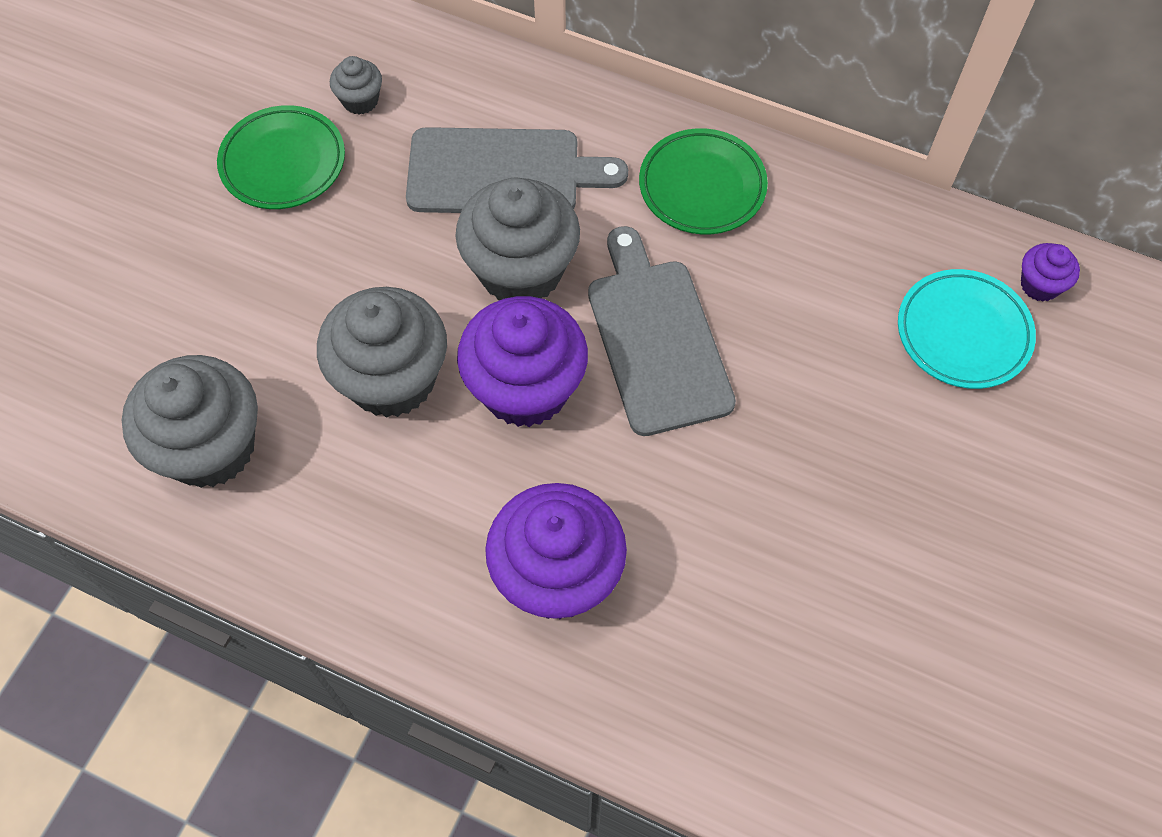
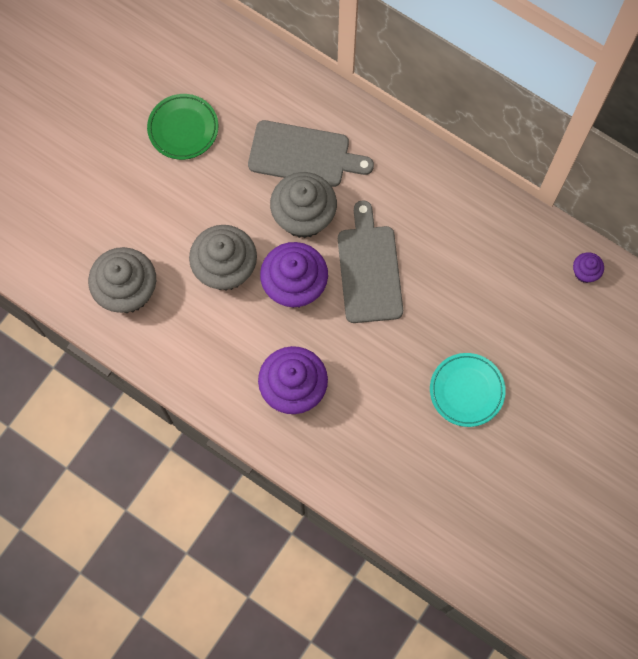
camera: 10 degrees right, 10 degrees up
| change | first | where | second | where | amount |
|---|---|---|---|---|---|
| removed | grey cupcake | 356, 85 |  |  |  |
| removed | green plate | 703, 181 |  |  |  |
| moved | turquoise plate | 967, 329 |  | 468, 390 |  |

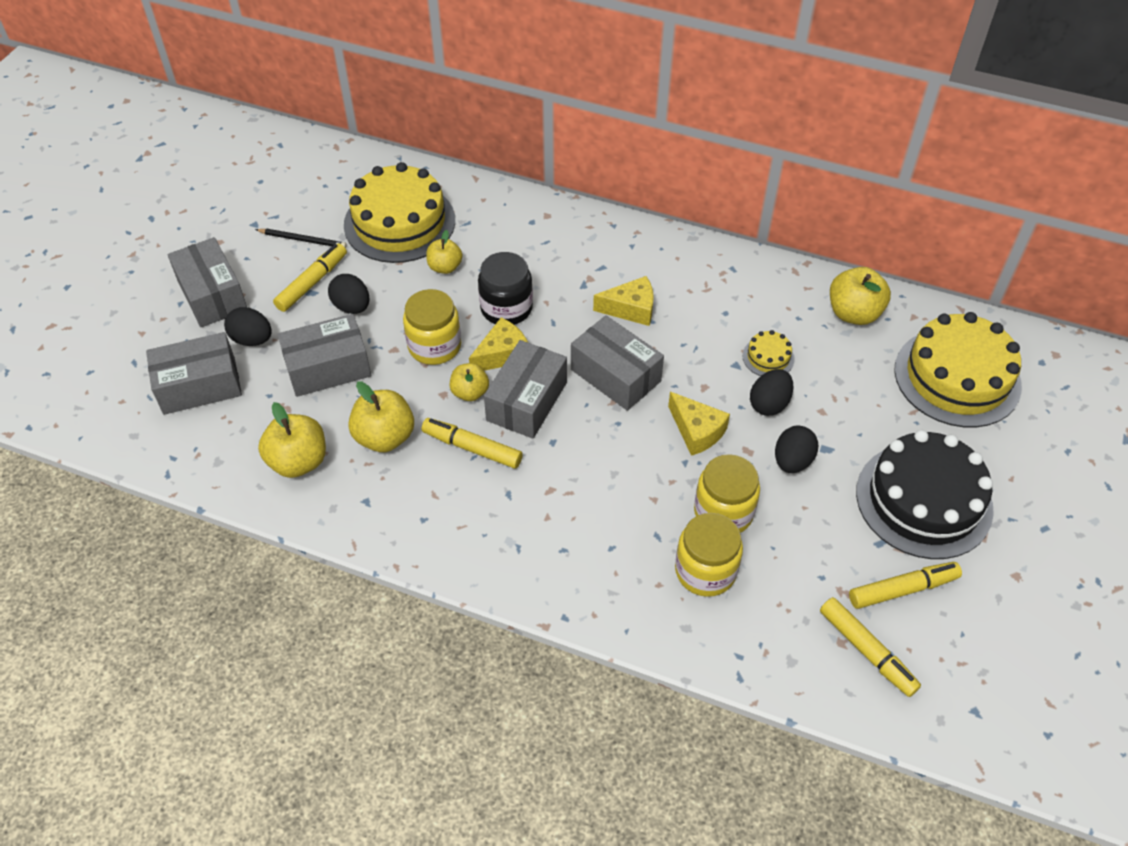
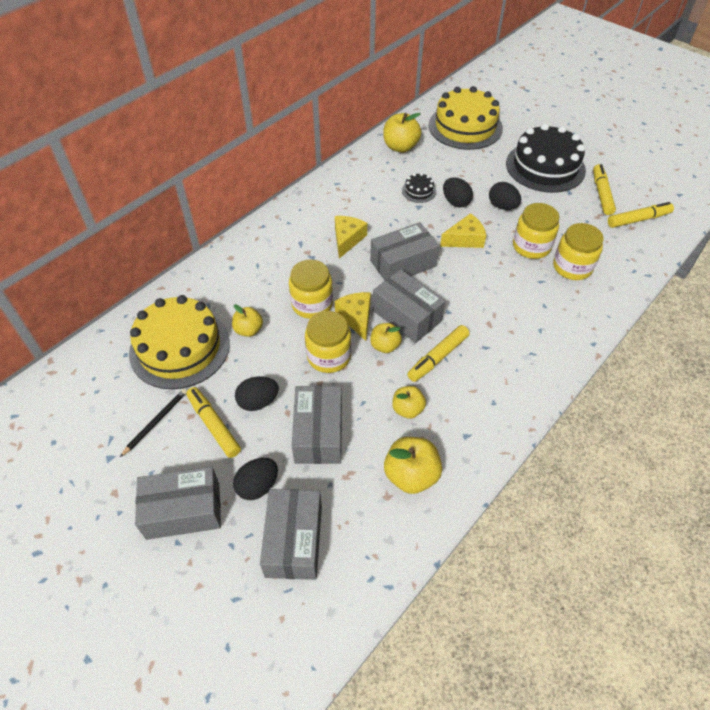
camera: 70 degrees left, 0 degrees up
| change | first | where | second | where | amount |
|---|---|---|---|---|---|
| recoloured | black jar | 505, 288 | yellow jar | 311, 289 |  |
| recoloured | yellow cake | 768, 353 | black cake | 419, 188 |  |
| resized | yellow apple | 381, 416 |  | 409, 402 | x0.63 |

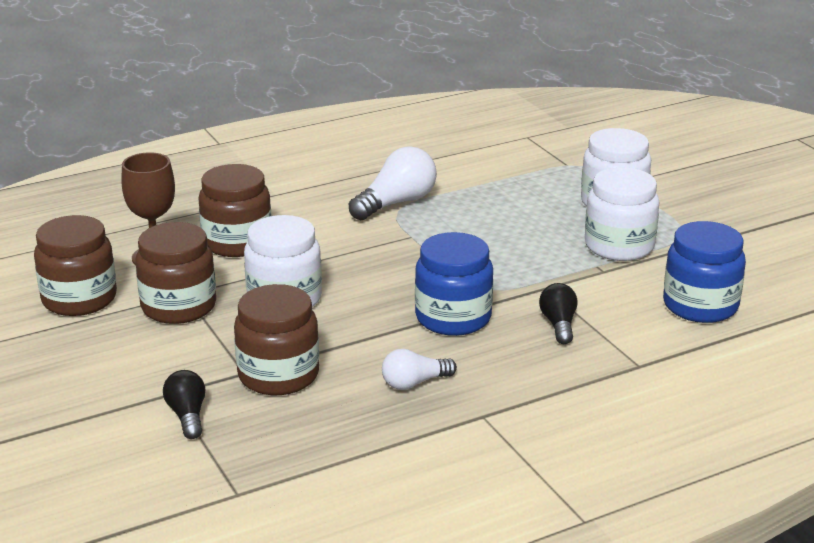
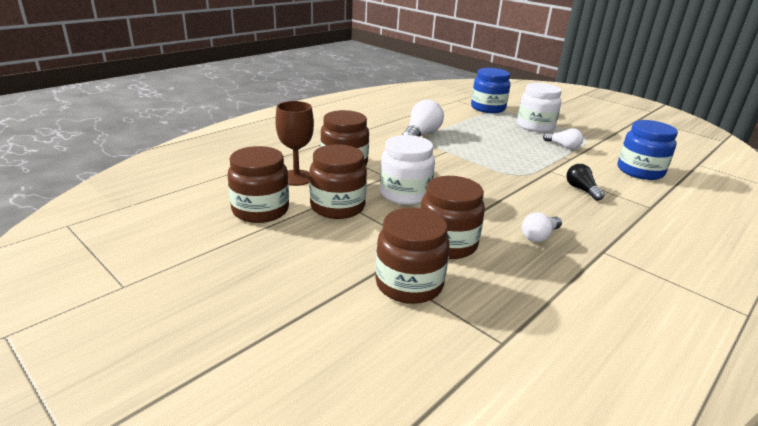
camera: 20 degrees left, 0 degrees up
| change | first | where | second | where | amount |
|---|---|---|---|---|---|
| moved | blue jar | 454, 284 |  | 490, 90 |  |
| replaced | black light bulb | 184, 404 | brown jar | 412, 256 |  |
| replaced | white jar | 622, 214 | white light bulb | 563, 138 |  |

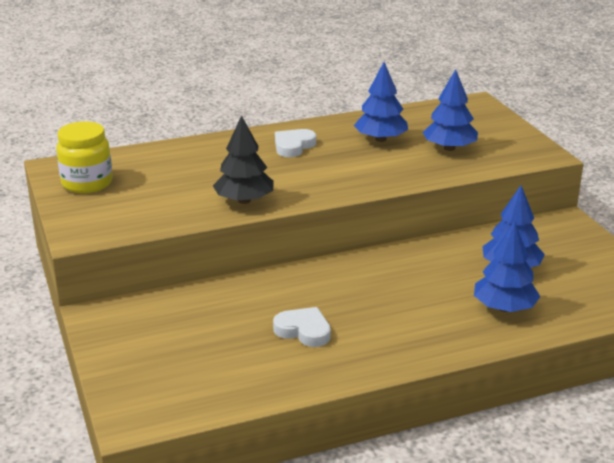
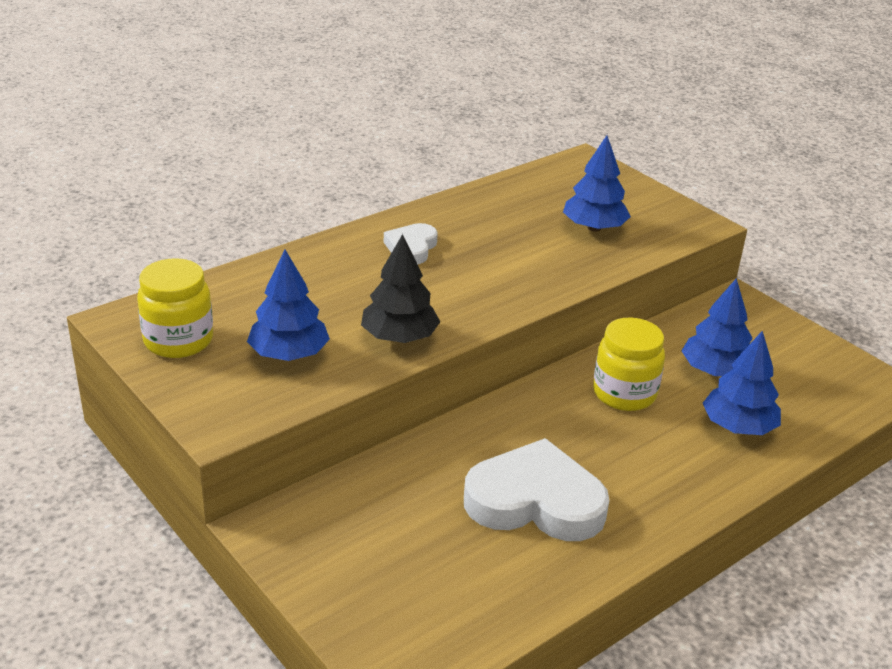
camera: 20 degrees left, 5 degrees up
| change | first | where | second | where | amount |
|---|---|---|---|---|---|
| added |  |  | yellow jar | 629, 364 |  |
| moved | blue tree | 381, 102 |  | 288, 305 |  |
| resized | white heart | 302, 327 |  | 537, 489 | x1.87 |

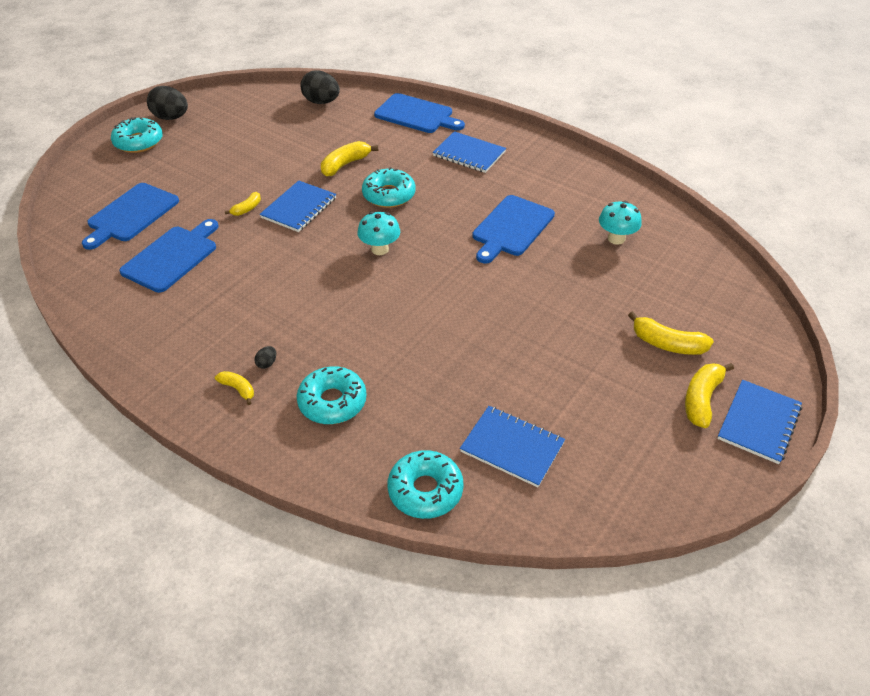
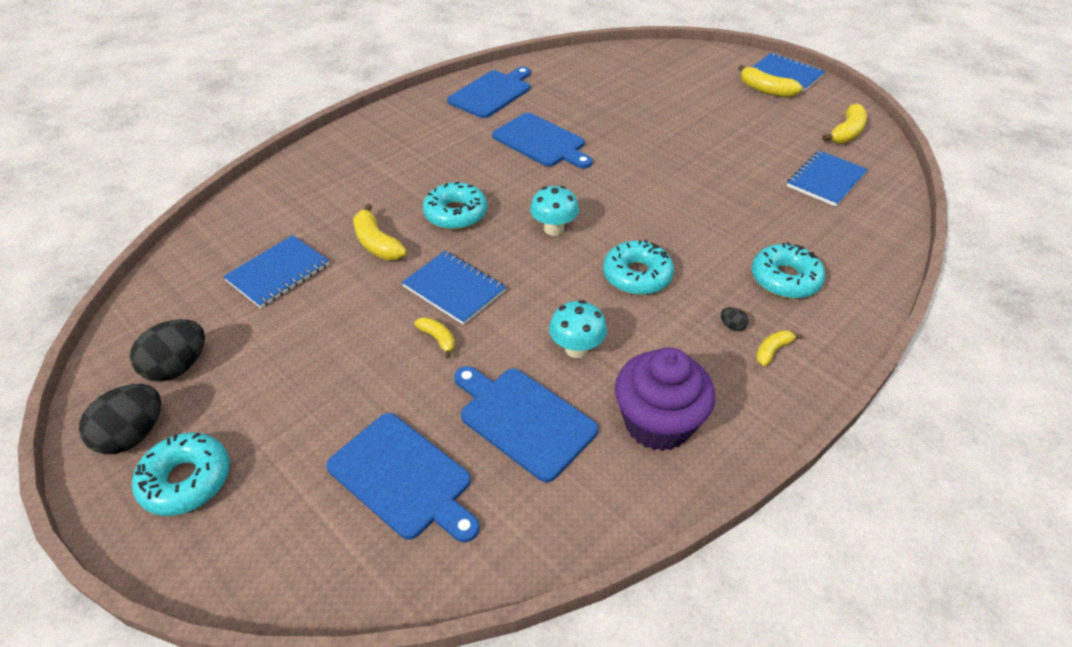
camera: 80 degrees left, 0 degrees up
| change | first | where | second | where | amount |
|---|---|---|---|---|---|
| added |  |  | purple cupcake | 665, 399 |  |
| moved | black egg | 320, 87 |  | 167, 350 |  |
| moved | blue cutting board | 419, 113 |  | 489, 92 |  |
| moved | turquoise donut | 426, 484 |  | 638, 267 |  |
| moved | blue notebook | 469, 152 |  | 276, 271 |  |
| moved | turquoise mushroom | 620, 223 |  | 578, 329 |  |
| moved | yellow banana | 671, 333 |  | 844, 123 |  |

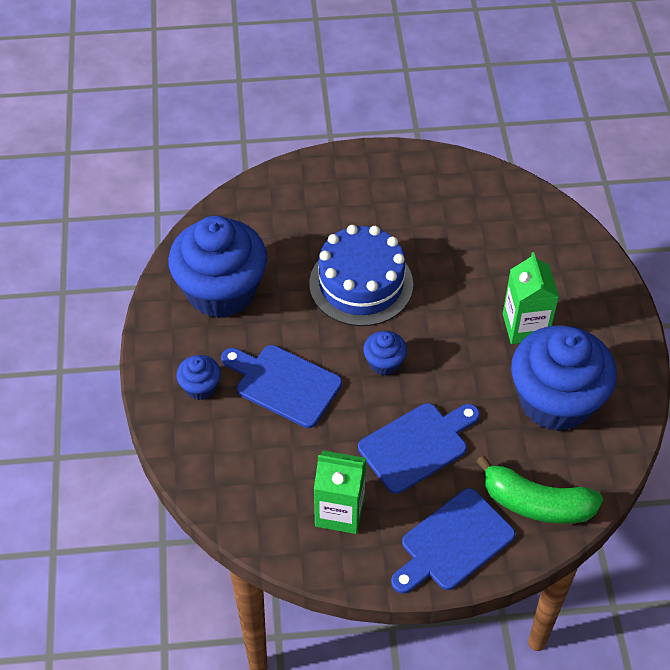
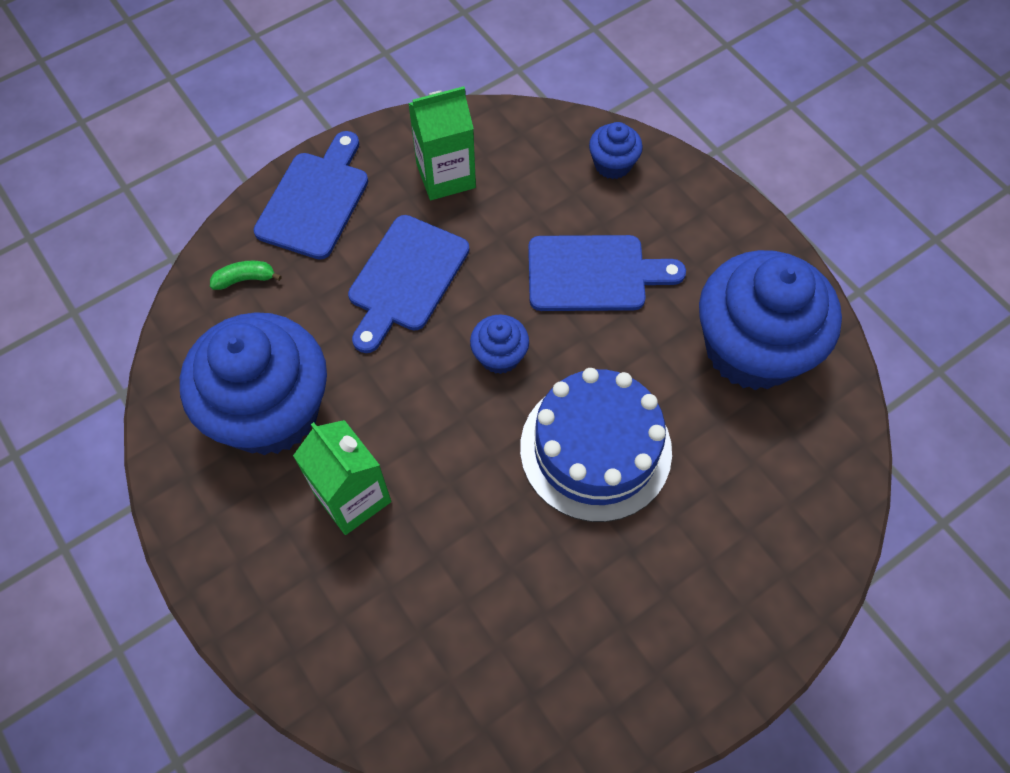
camera: 150 degrees right, 10 degrees up
| change | first | where | second | where | amount |
|---|---|---|---|---|---|
| moved | blue cupcake | 199, 377 |  | 616, 150 |  |
| resized | green banana | 539, 489 |  | 246, 275 | x0.45 |

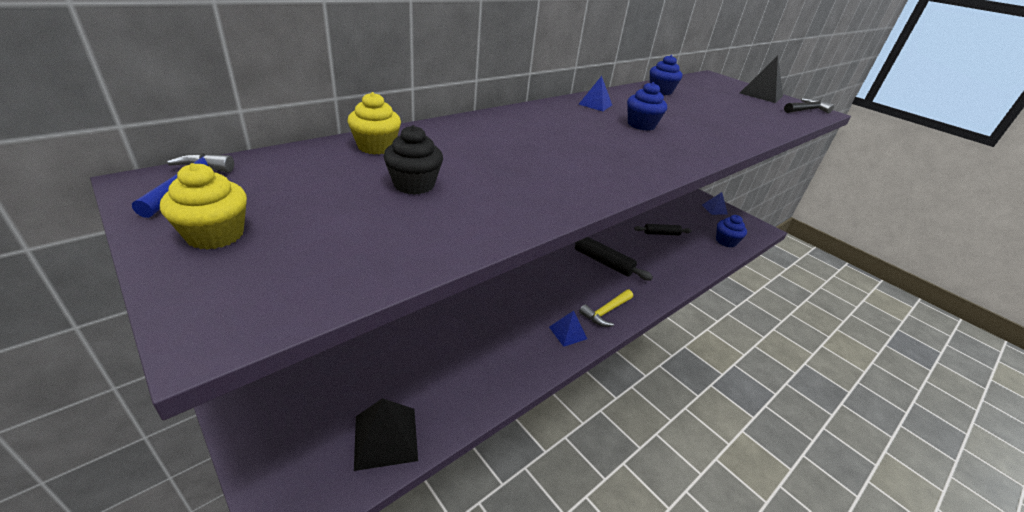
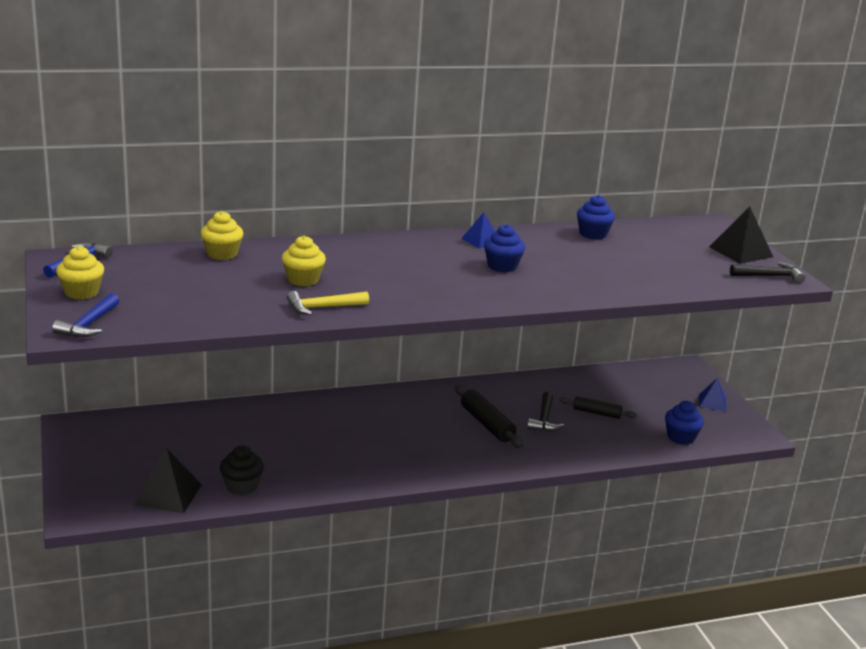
camera: 25 degrees right, 10 degrees down
| change | first | where | second | where | amount |
|---|---|---|---|---|---|
| removed | blue pyramid | 568, 329 |  |  |  |
| added |  |  | blue hammer | 85, 315 |  |
| added |  |  | yellow cupcake | 304, 261 |  |
| added |  |  | black hammer | 545, 411 |  |
| moved | black cupcake | 413, 160 |  | 242, 470 |  |
| moved | yellow hammer | 606, 308 |  | 328, 303 |  |

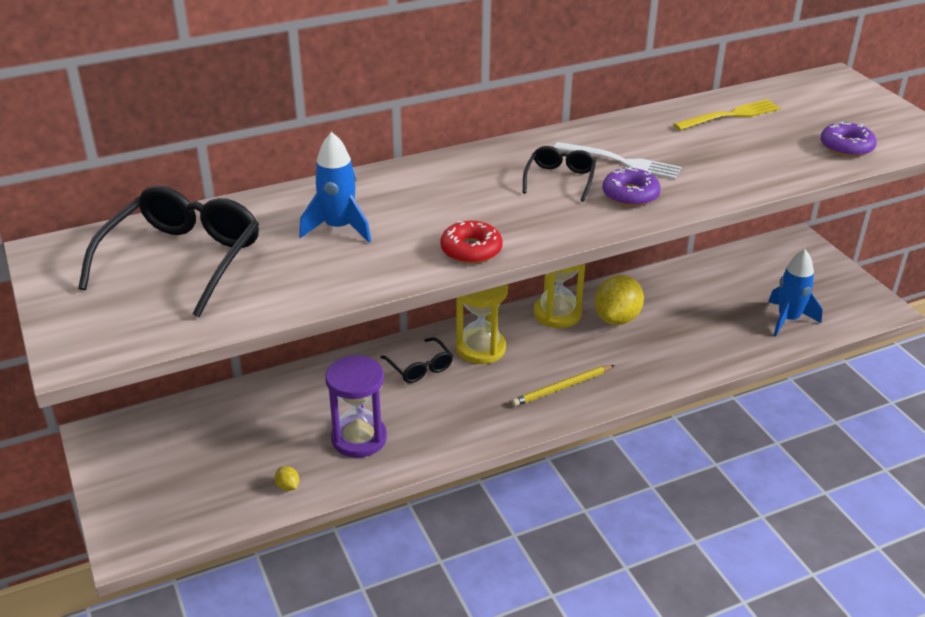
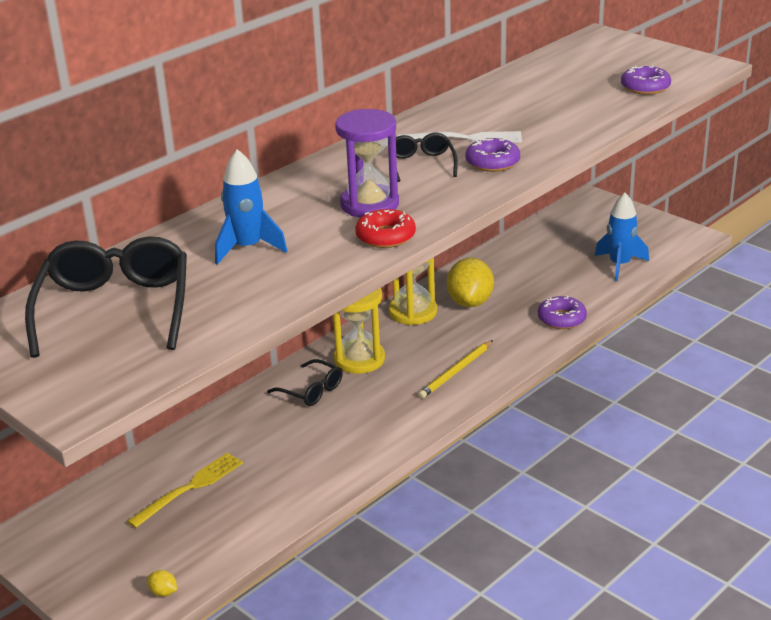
camera: 20 degrees left, 5 degrees down
| change | first | where | second | where | amount |
|---|---|---|---|---|---|
| added |  |  | purple donut | 562, 312 |  |
| moved | yellow lemon | 287, 478 |  | 162, 583 |  |
| moved | purple hourglass | 356, 406 |  | 367, 163 |  |
| moved | yellow fork | 727, 114 |  | 185, 490 |  |

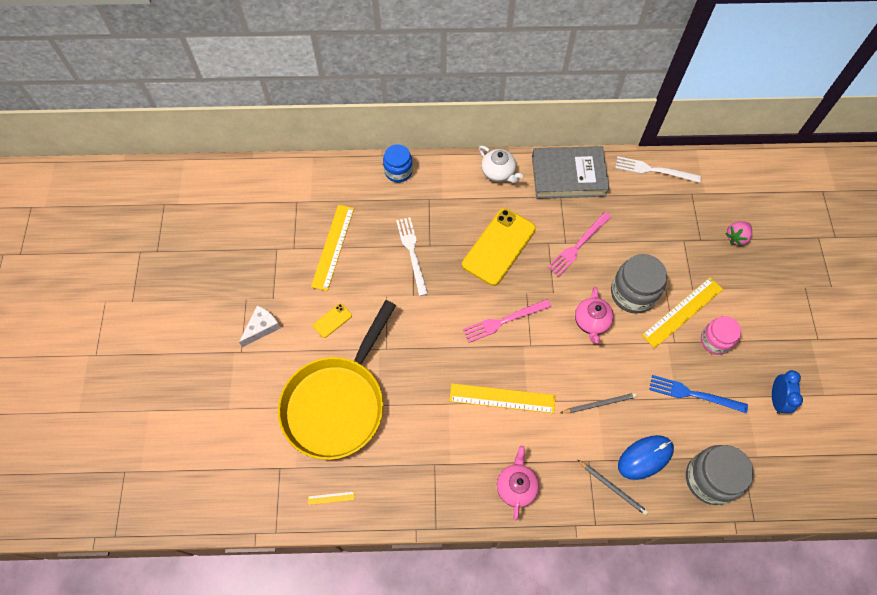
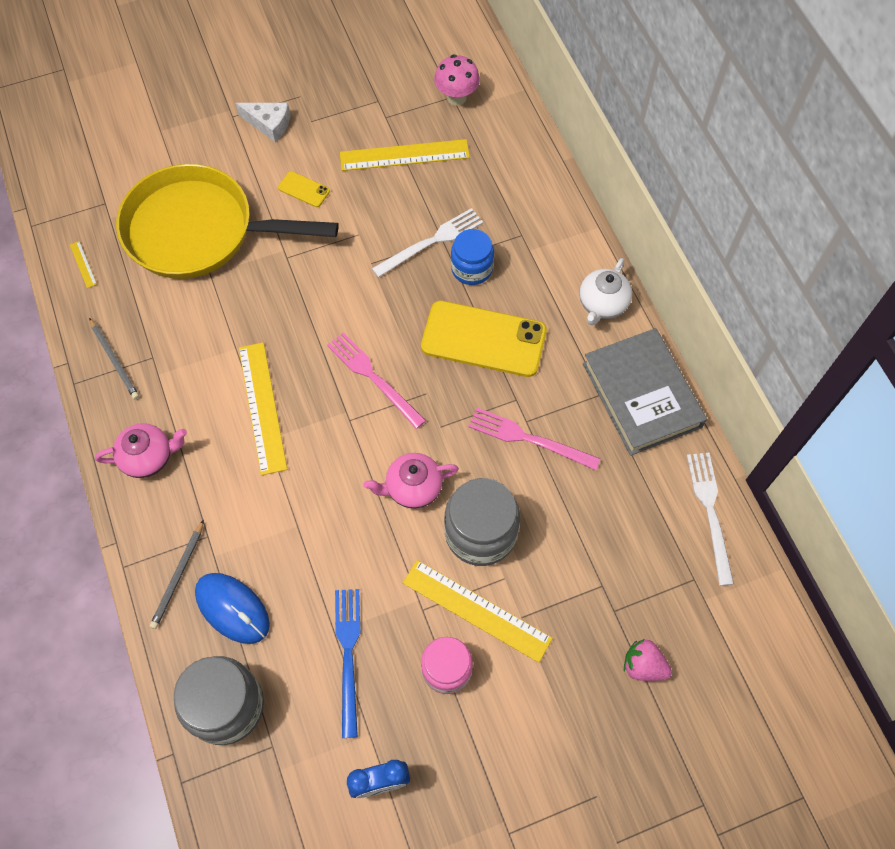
camera: 70 degrees right, 0 degrees up
| change | first | where | second | where | amount |
|---|---|---|---|---|---|
| added |  |  | pink mushroom | 457, 80 |  |
| moved | blue jar | 398, 163 |  | 472, 257 |  |
| moved | grey pencil | 598, 403 |  | 114, 358 |  |

